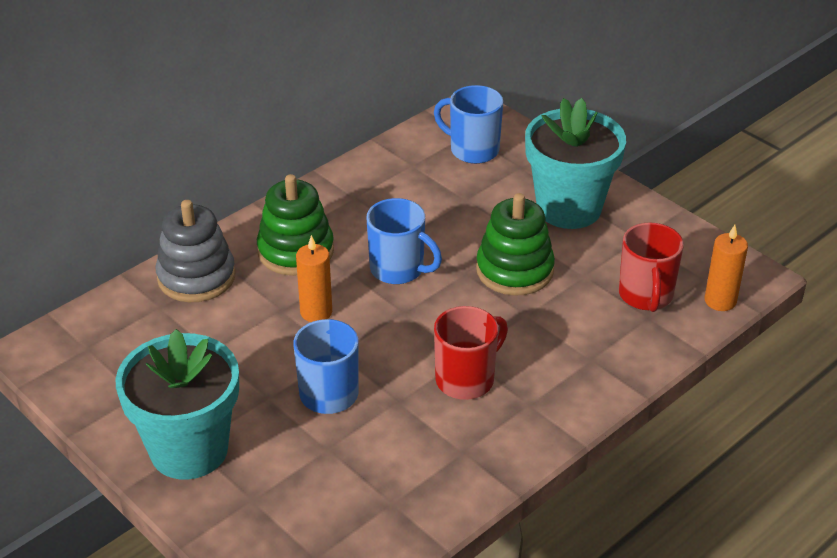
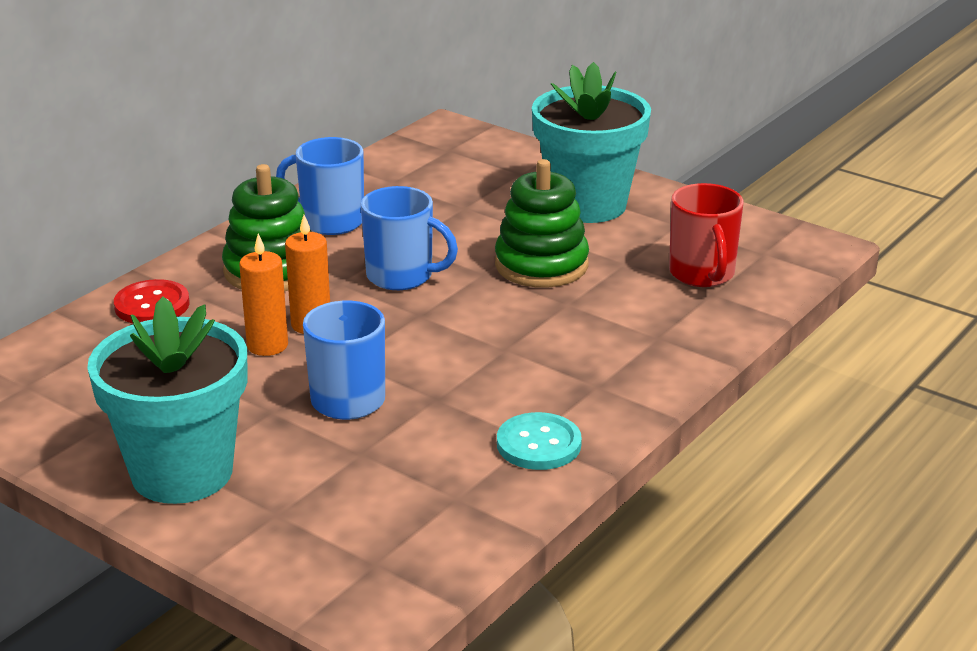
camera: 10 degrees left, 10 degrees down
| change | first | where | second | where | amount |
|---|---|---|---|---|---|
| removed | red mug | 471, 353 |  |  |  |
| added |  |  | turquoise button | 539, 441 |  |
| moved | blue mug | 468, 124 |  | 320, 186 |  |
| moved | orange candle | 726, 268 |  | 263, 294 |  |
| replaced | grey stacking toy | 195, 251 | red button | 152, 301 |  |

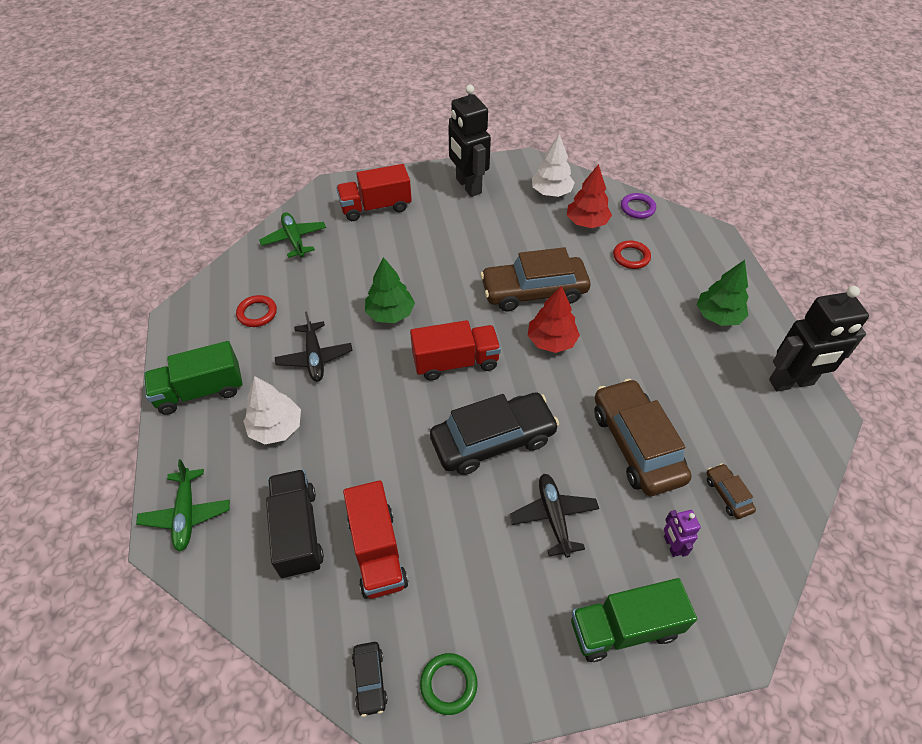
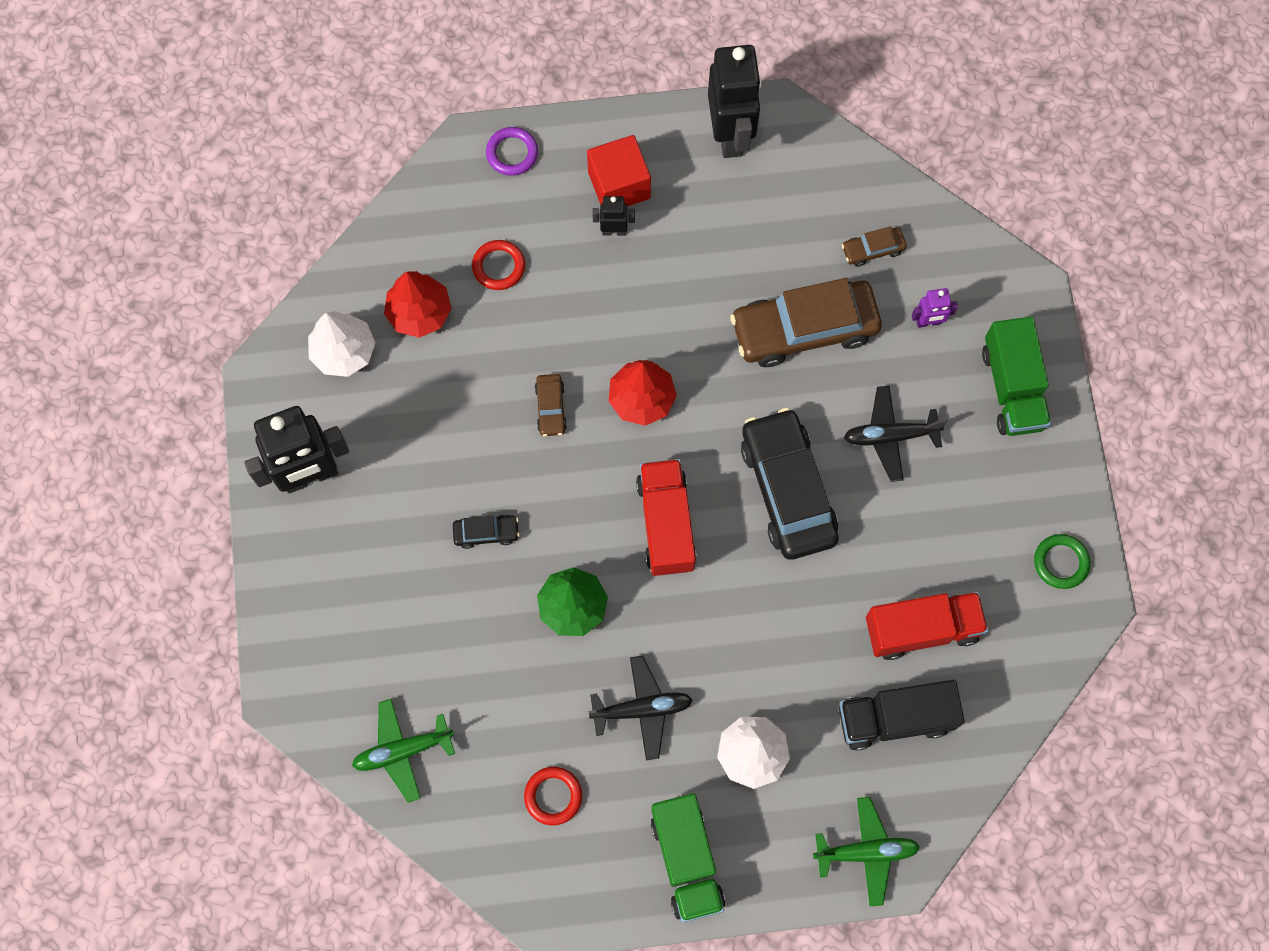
camera: 85 degrees left, 20 degrees up
| change | first | where | second | where | amount |
|---|---|---|---|---|---|
| removed | red truck | 374, 192 |  |  |  |
| added |  |  | black robot | 613, 216 |  |
| moved | black car | 370, 679 |  | 486, 531 |  |
| moved | purple ring | 638, 206 |  | 512, 151 |  |
| replaced | green tree | 723, 293 | red cube | 619, 170 |  |
| resized | brown car | 535, 279 |  | 551, 405 | x0.44 |

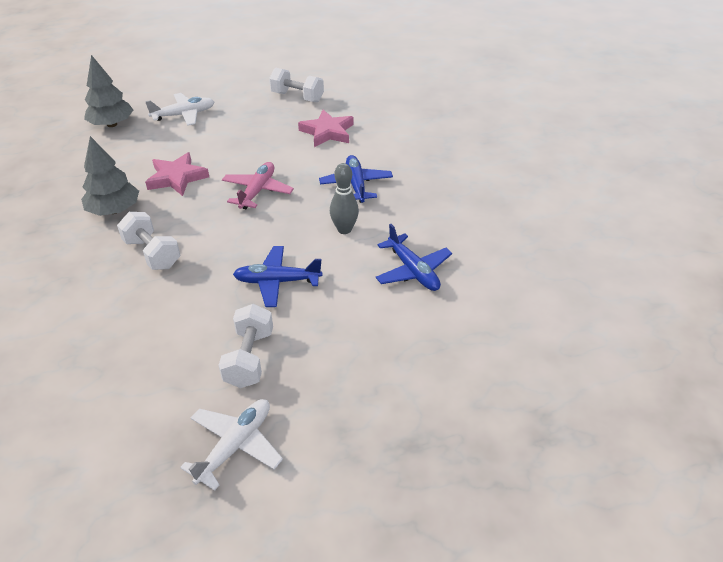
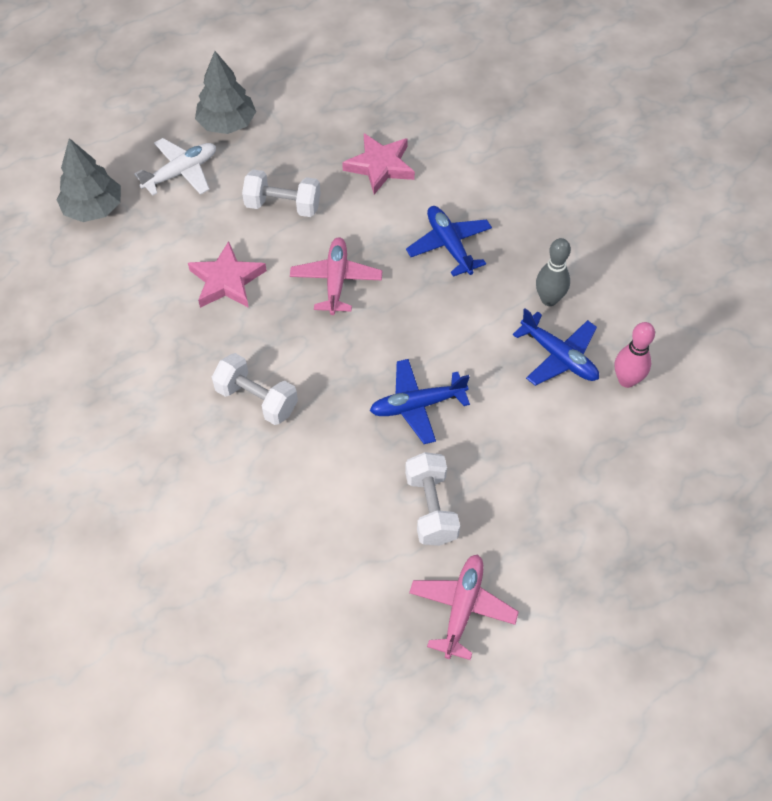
camera: 15 degrees left, 15 degrees up
| change | first | where | second | where | amount |
|---|---|---|---|---|---|
| added |  |  | pink bowling pin | 635, 355 |  |
| moved | grey tree | 110, 176 |  | 225, 92 |  |
| moved | white dumbbell | 296, 85 |  | 281, 193 |  |
| moved | grey bowling pin | 344, 198 |  | 553, 272 |  |
| recoloured | white plane | 231, 445 | pink plane | 464, 607 |  |

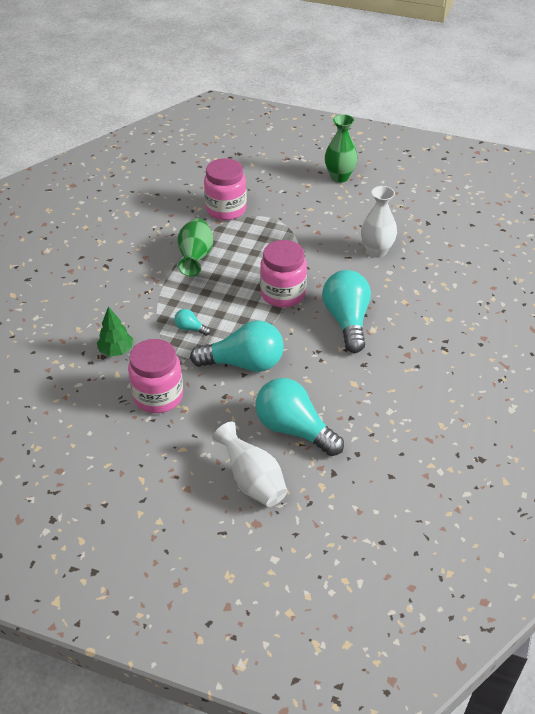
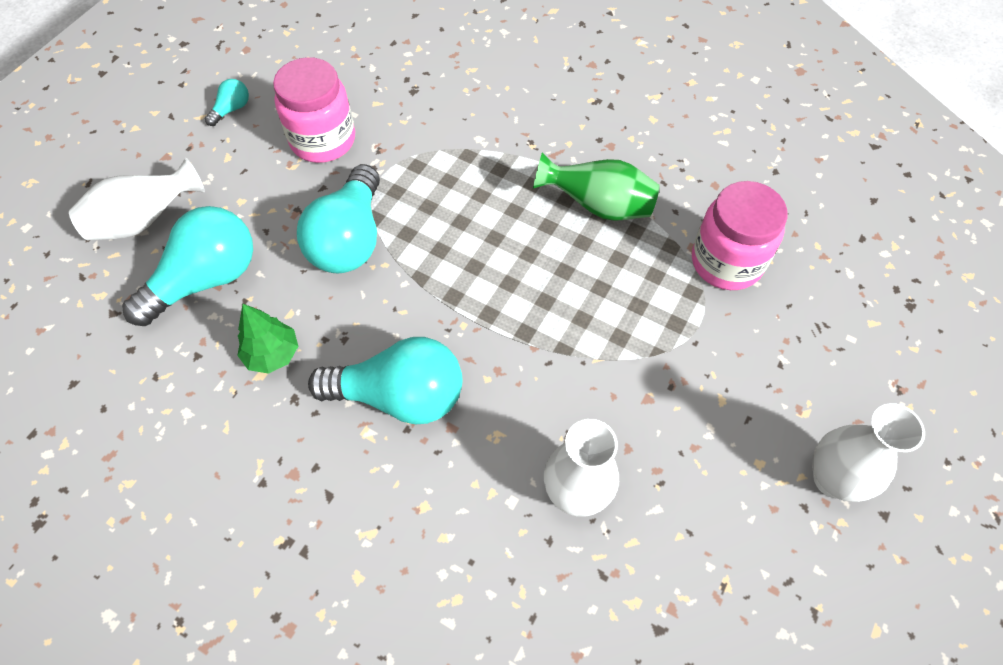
camera: 100 degrees right, 15 degrees up
| change | first | where | second | where | amount |
|---|---|---|---|---|---|
| removed | pink jar | 283, 274 |  |  |  |
| moved | green tree | 115, 331 |  | 267, 339 |  |
| moved | turquoise light bulb | 192, 322 |  | 227, 102 |  |
| recoloured | green vase | 341, 148 | white vase | 868, 452 |  |

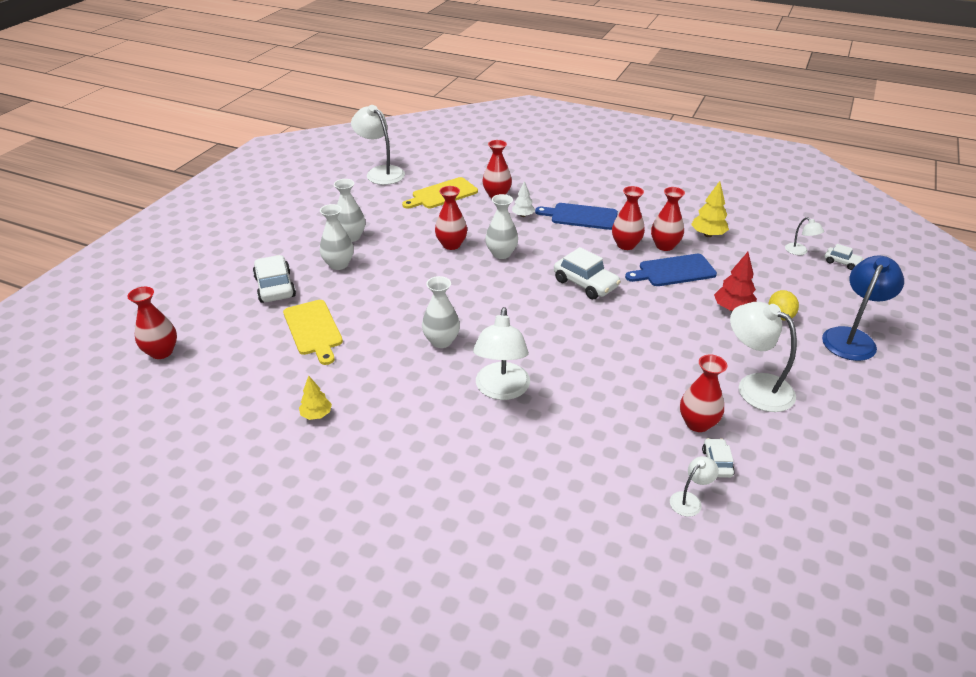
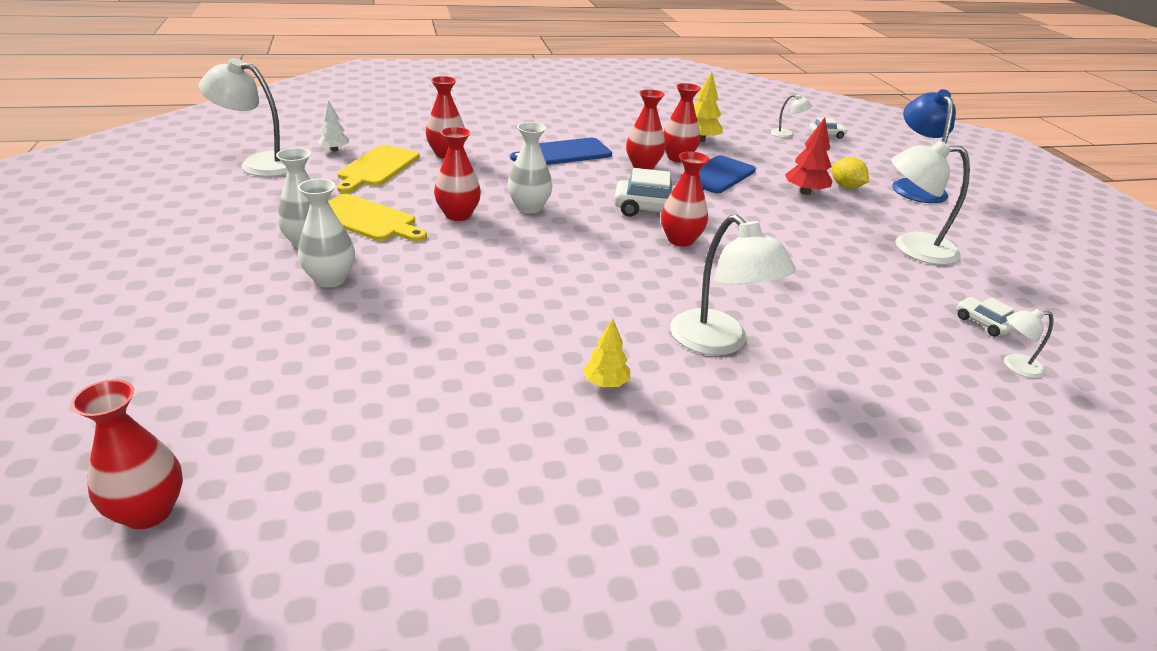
camera: 40 degrees left, 5 degrees down
| change | first | where | second | where | amount |
|---|---|---|---|---|---|
| removed | white car | 274, 279 |  |  |  |
| removed | white vase | 441, 312 |  |  |  |
| moved | yellow cutting board | 313, 332 |  | 377, 218 |  |
| moved | yellow tree | 315, 398 |  | 606, 353 |  |
| moved | white tree | 523, 199 |  | 333, 126 |  |
| moved | red vase | 703, 393 |  | 685, 199 |  |
| turned | white lamp | 694, 486 |  | 1028, 343 | 105 degrees counterclockwise |

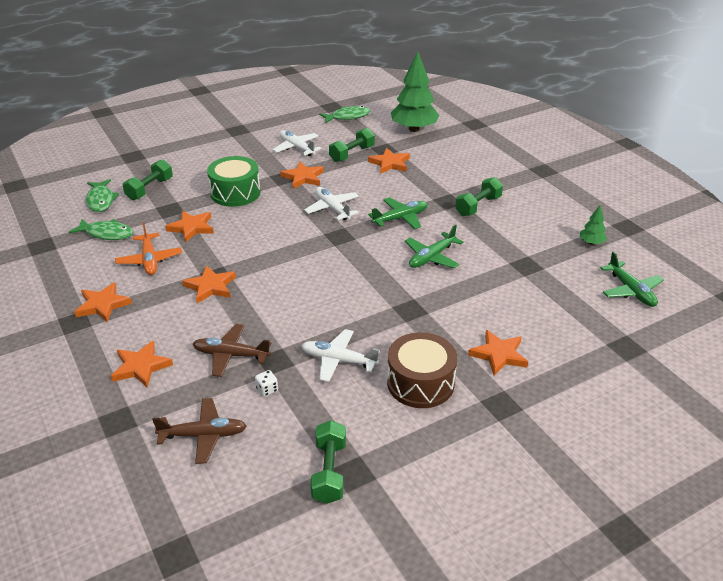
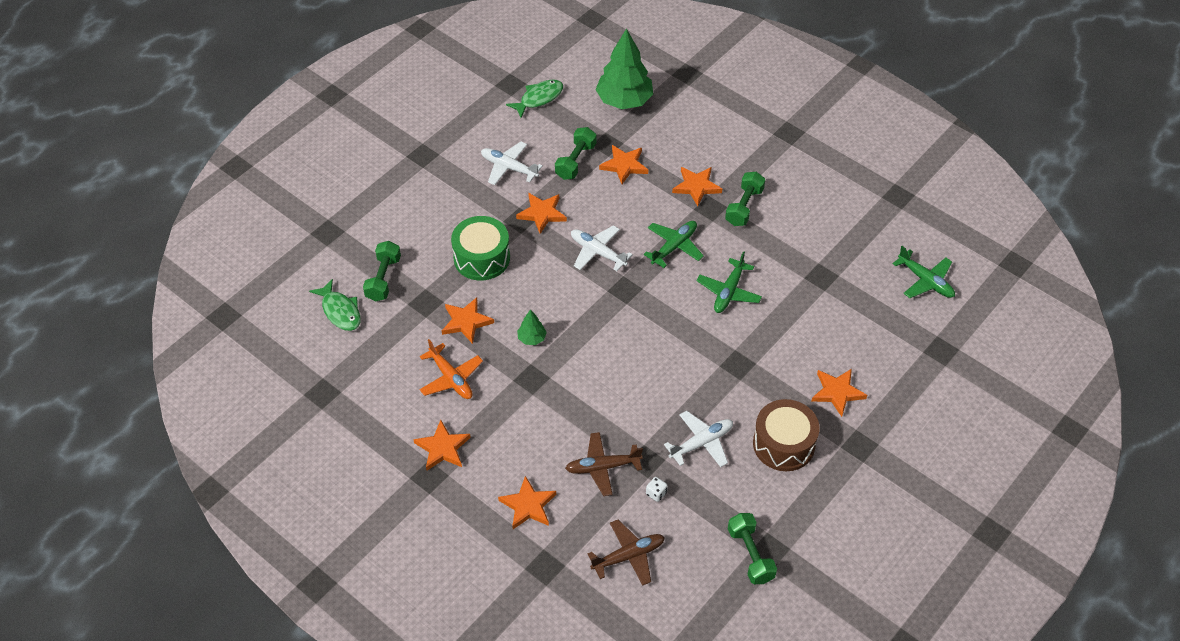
camera: 20 degrees left, 15 degrees up
| change | first | where | second | where | amount |
|---|---|---|---|---|---|
| removed | green fish | 101, 229 |  |  |  |
| moved | orange star | 209, 284 |  | 697, 186 |  |
| moved | green tree | 593, 225 |  | 532, 327 |  |
| turned | white plane | 341, 355 |  | 698, 439 | 150 degrees clockwise |

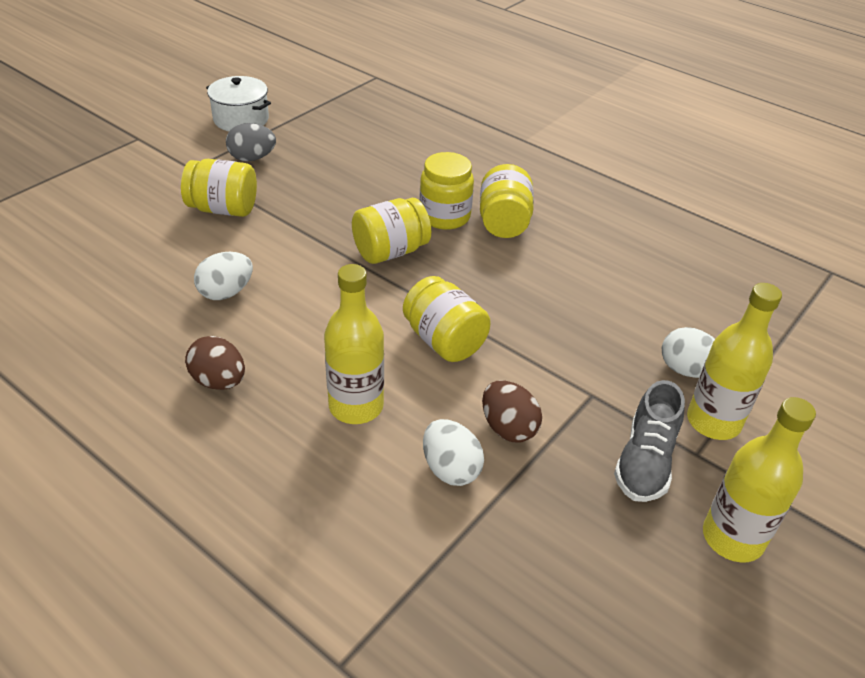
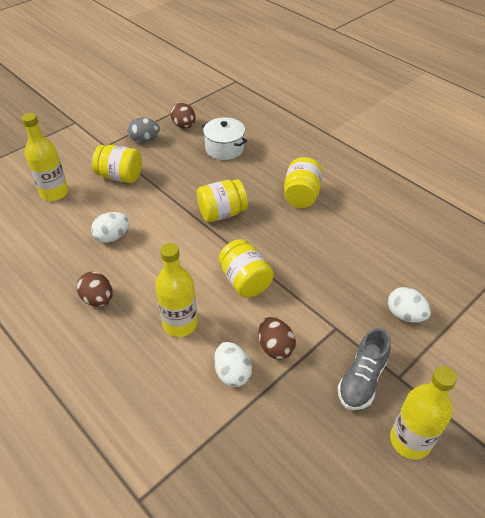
camera: 10 degrees right, 5 degrees up
| change | first | where | second | where | amount |
|---|---|---|---|---|---|
| removed | yellow jar | 446, 191 |  |  |  |
| added |  |  | brown egg | 183, 116 |  |
| moved | white pot | 238, 103 |  | 224, 138 |  |
| moved | yellow bottle | 734, 361 |  | 44, 157 |  |

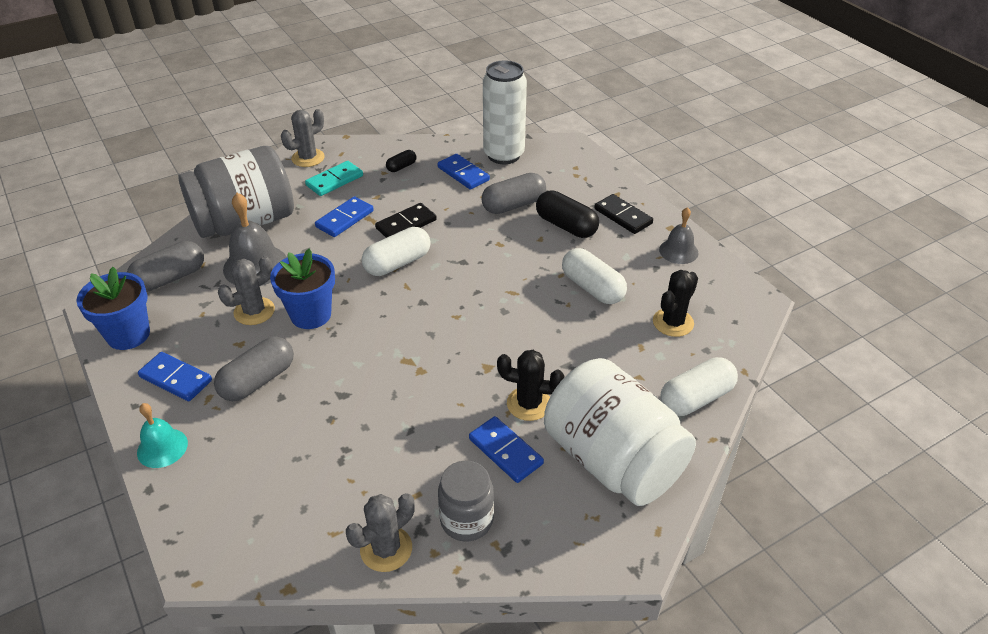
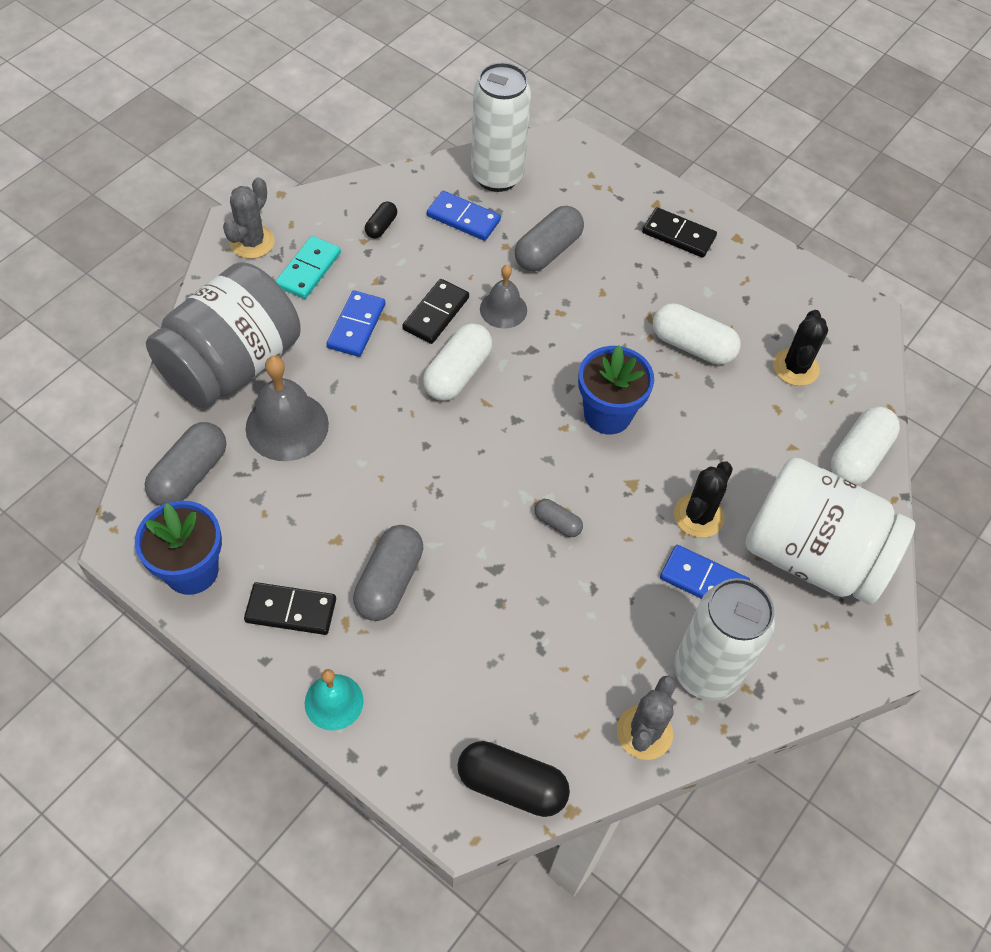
camera: 25 degrees left, 15 degrees up
| change | first | where | second | where | amount |
|---|---|---|---|---|---|
| removed | grey cactus | 246, 290 |  |  |  |
| added |  |  | grey capsule | 558, 518 |  |
| moved | blue flower pot | 302, 288 |  | 616, 390 |  |
| moved | black capsule | 567, 214 |  | 513, 779 |  |
| moved | grey bell | 679, 235 |  | 503, 297 |  |
| replaced | grey jar | 466, 501 | white can | 724, 639 |  |
| recoloured | blue domino | 175, 376 | black domino | 290, 608 |  |
| turned | black cactus | 530, 385 |  | 703, 500 | 45 degrees counterclockwise |

